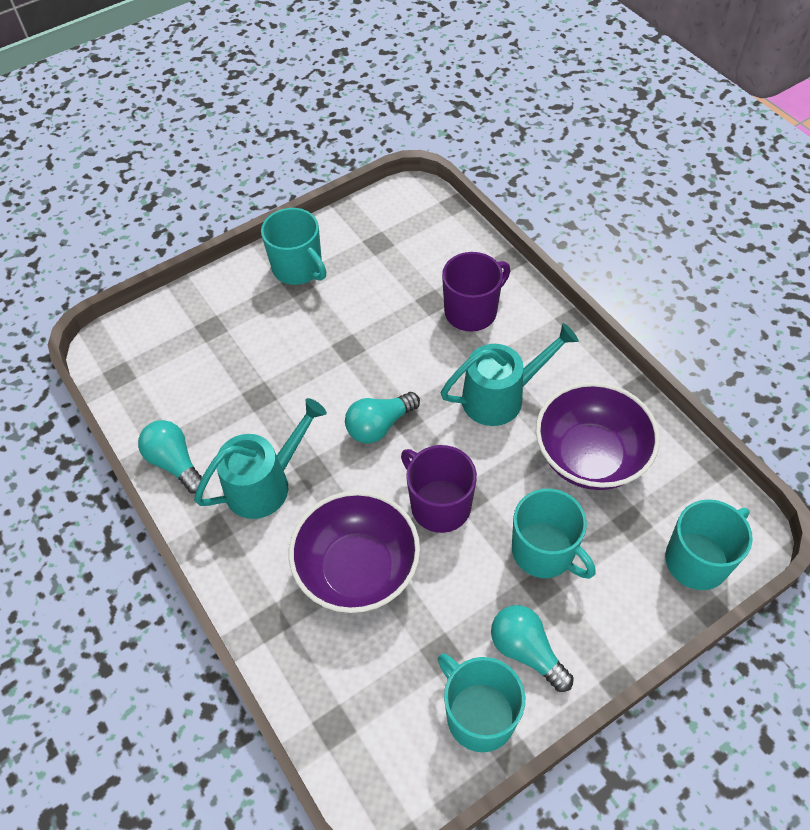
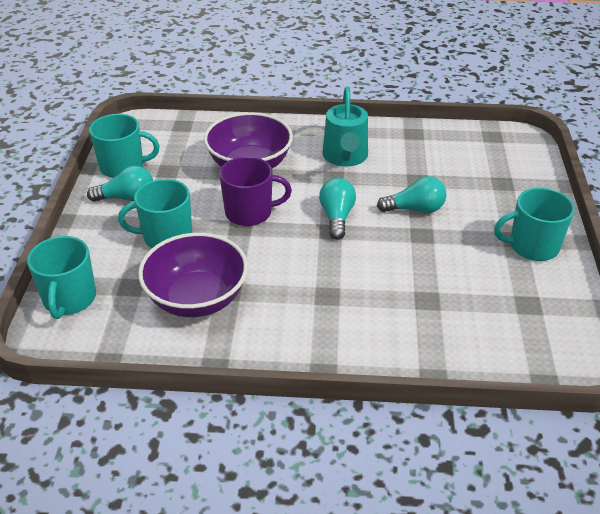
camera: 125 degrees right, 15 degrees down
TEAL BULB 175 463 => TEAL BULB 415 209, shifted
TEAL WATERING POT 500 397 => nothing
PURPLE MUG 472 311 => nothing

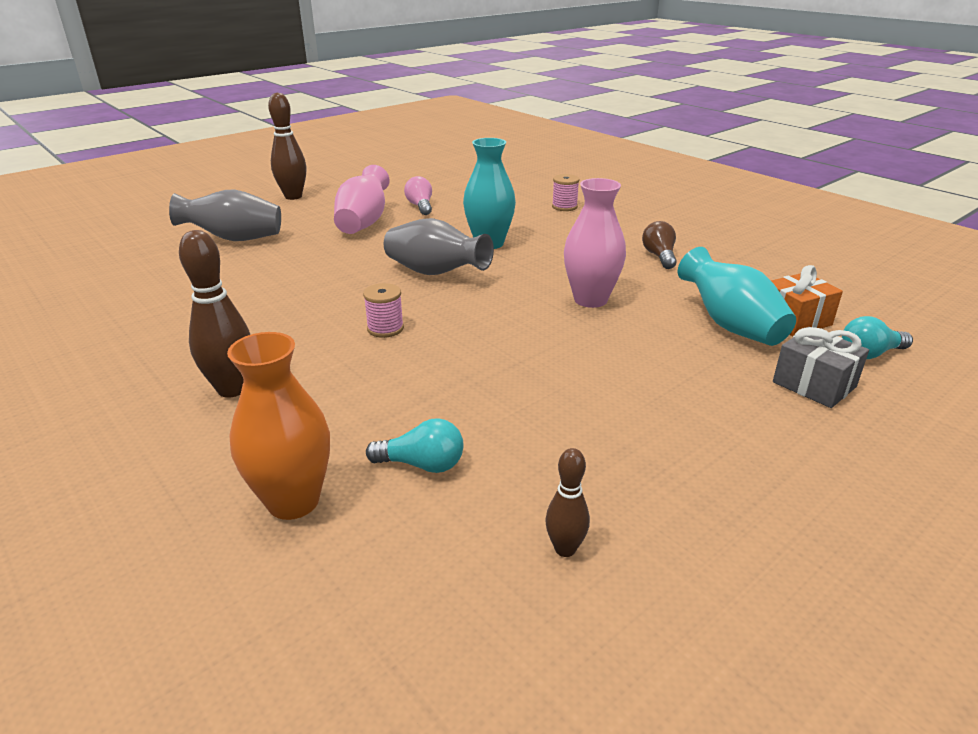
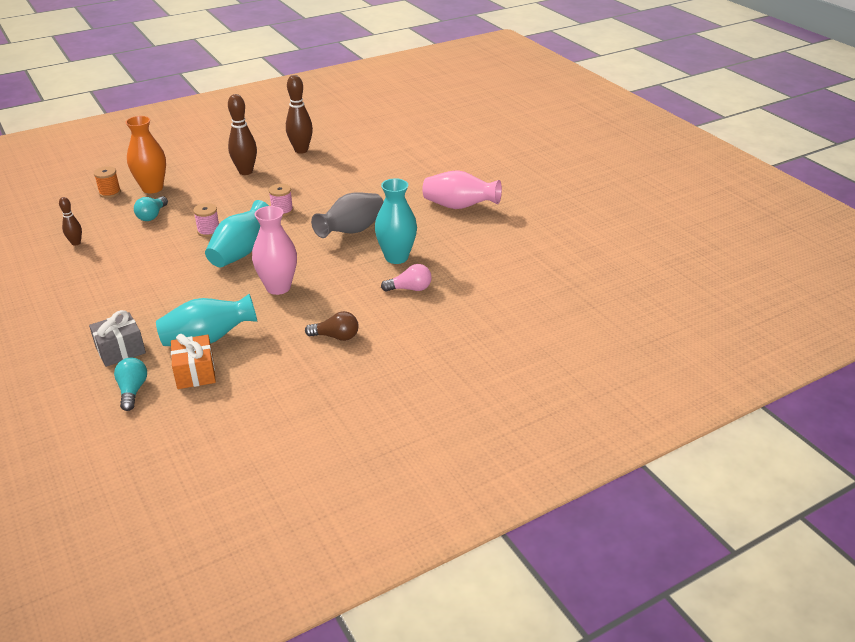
camera: 100 degrees right, 5 degrees up
nothing => ORANGE BOBBIN 110 193
ROSE-PINK BOBBIN 564 207 => ROSE-PINK BOBBIN 209 231, shifted
nothing => TEAL FLOWER VASE 241 252
RUSSET TENPIN 293 196 => RUSSET TENPIN 301 150, shifted
ROSE-PINK BULB 420 206 => ROSE-PINK BULB 410 289, shifted
GRAY FLOWER VASE 235 239 => nothing

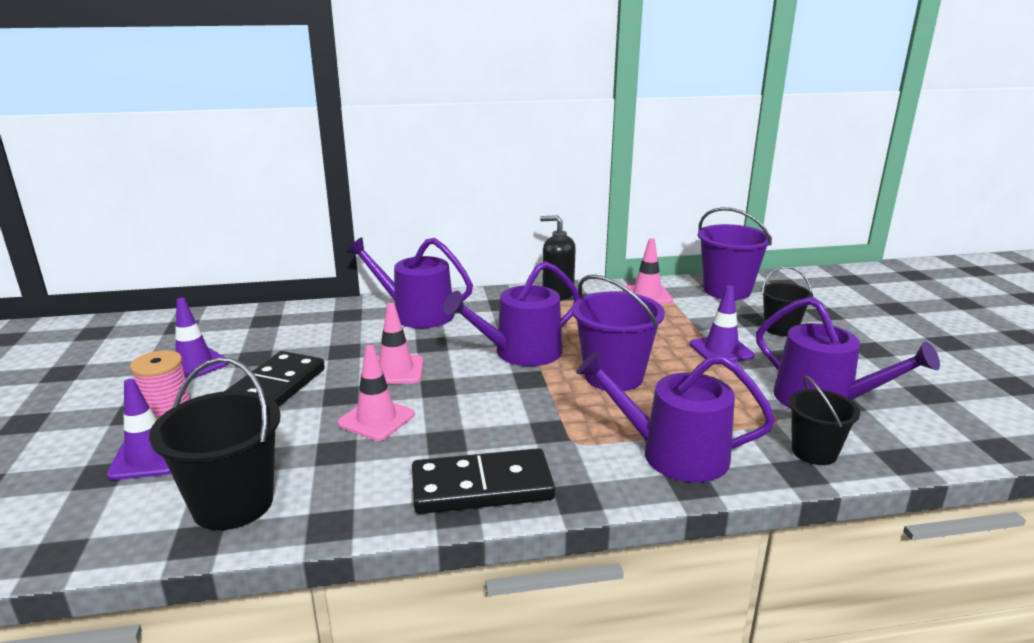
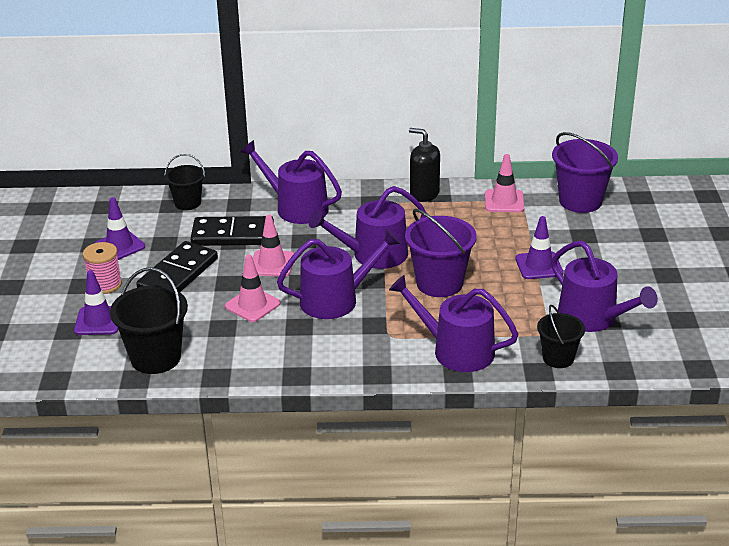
camera: 10 degrees right, 10 degrees up
EBONY BUCKET 780 329 => EBONY BUCKET 187 203, shifted
EBONY DOMINO TILE 482 487 => EBONY DOMINO TILE 233 235, shifted
nothing => PURPLE WATERING POT 336 299

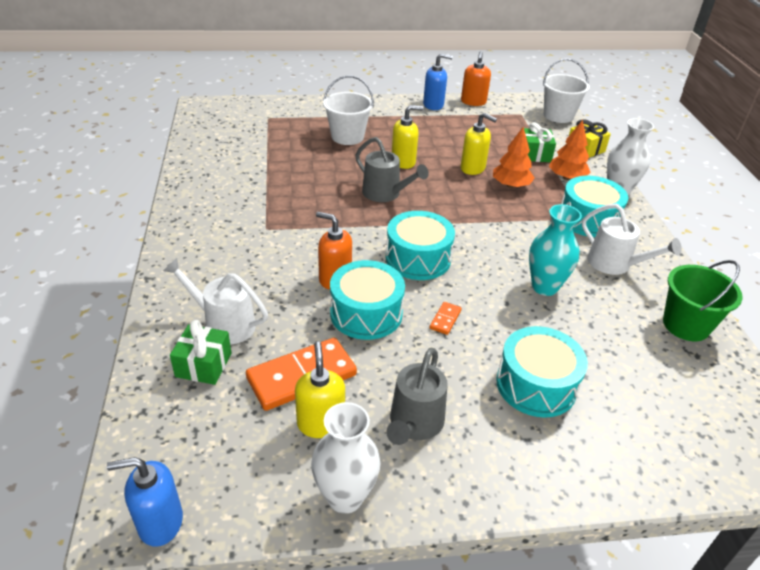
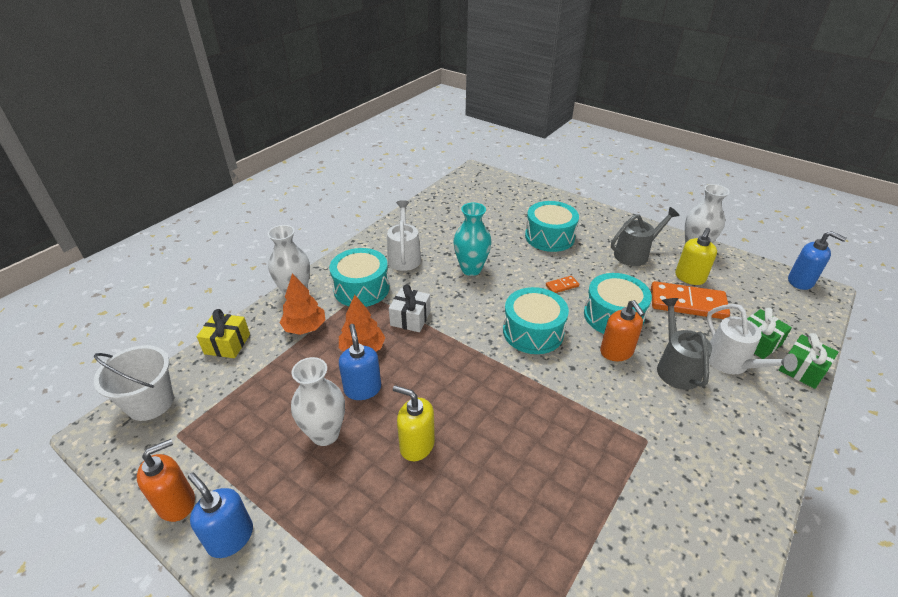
camera: 135 degrees left, 0 degrees up
nothing => SNOW-WHITE FLOWER VASE 325 434
GOLDEN SOAP DISPENSER 473 168 => BLUE SOAP DISPENSER 362 389
nothing => SNOW-WHITE PRESENT 410 318
GRAY WATERING POT 385 194 => GRAY WATERING POT 675 367, shifted
GREEN PRESENT 535 154 => GREEN PRESENT 802 370, shifted
SNOW-WHITE BUCKET 347 137 => nothing
GREEN BUCKET 686 325 => nothing

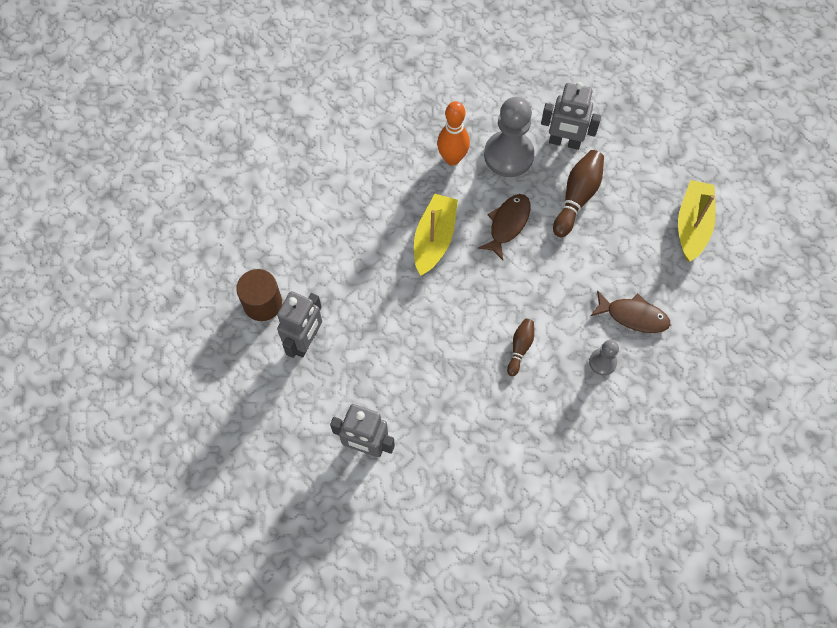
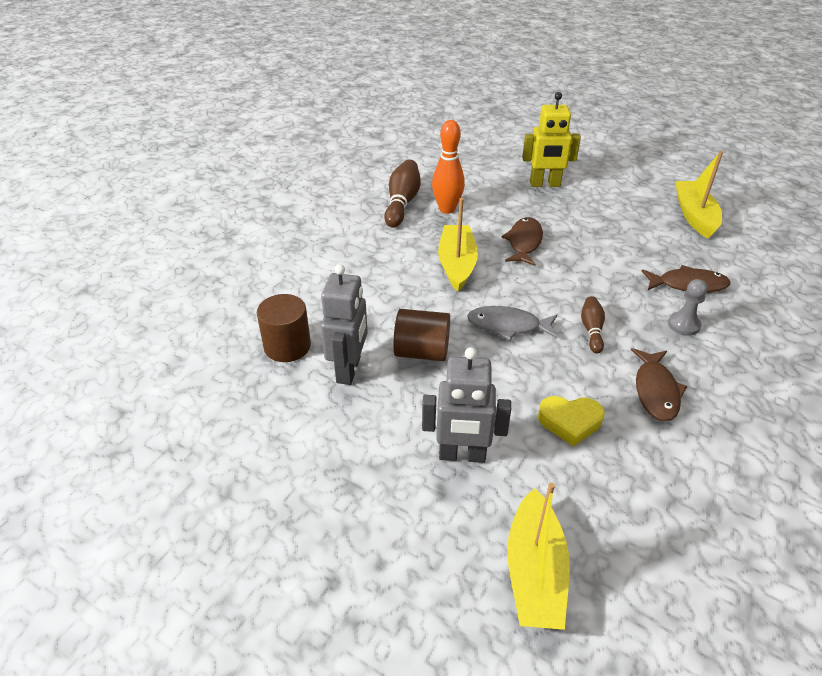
camera: 15 degrees left, 25 degrees down
RUSSET TENPIN 577 197 => RUSSET TENPIN 402 203, shifted
nothing => RUSSET CYLINDER SHAPE 422 352
nothing => GRAY FISH FIGURE 508 326
nothing => GOLDEN TOY BOAT 534 573
GRAY ROBOT FIGURE 564 142 => GOLDEN ROBOT FIGURE 545 184
nothing => GOLDEN LOVE HEART 570 422
nothing => RUSSET FISH FIGURE 655 391
GRAY CHESS PAWN 508 155 => nothing

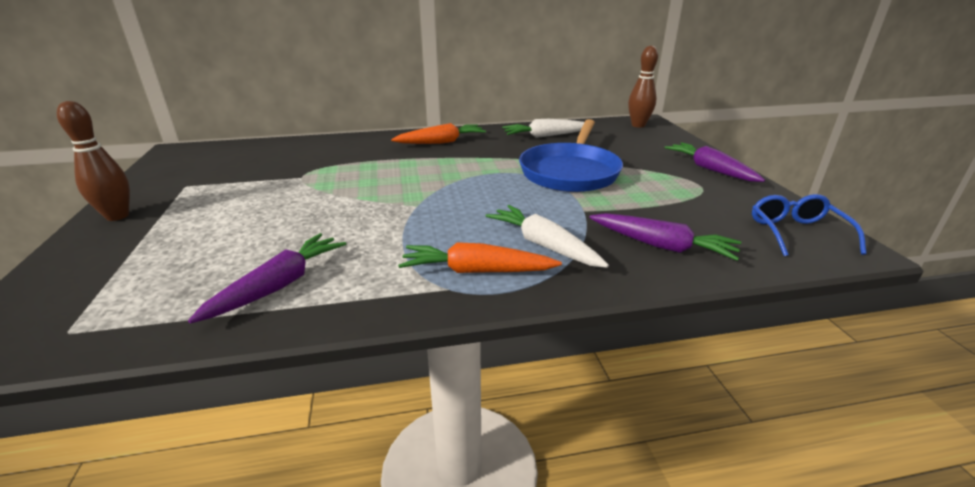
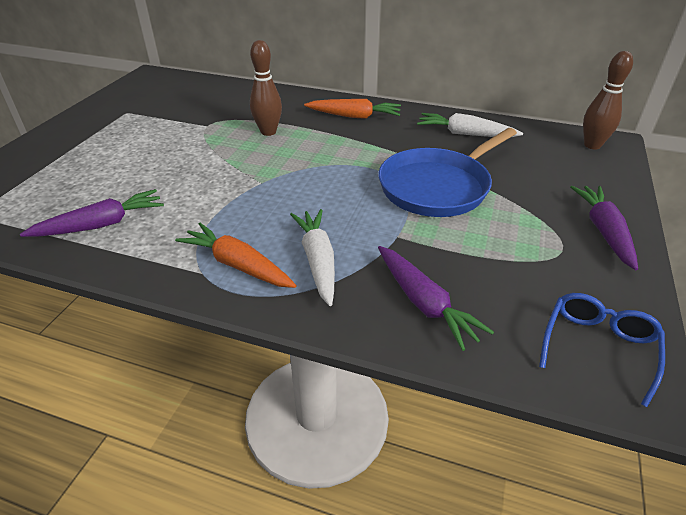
camera: 30 degrees right, 10 degrees up
RUSSET TENPIN 117 216 => RUSSET TENPIN 268 132, shifted

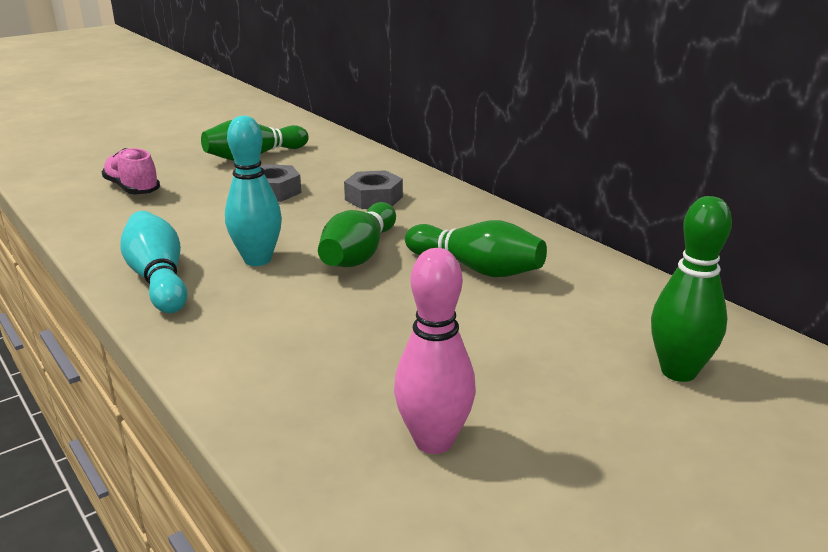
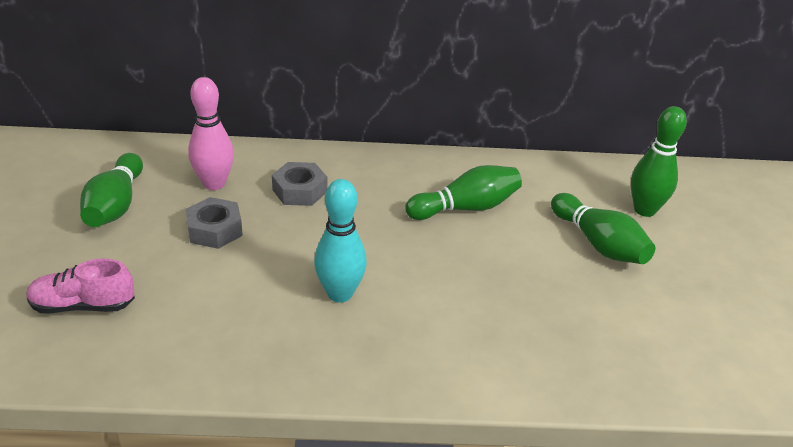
camera: 55 degrees left, 10 degrees up
ROSE-PINK TENPIN 434 441 => ROSE-PINK TENPIN 214 184, shifted
GREEN TENPIN 359 254 => GREEN TENPIN 598 244, shifted
TEAL TENPIN 158 279 => nothing

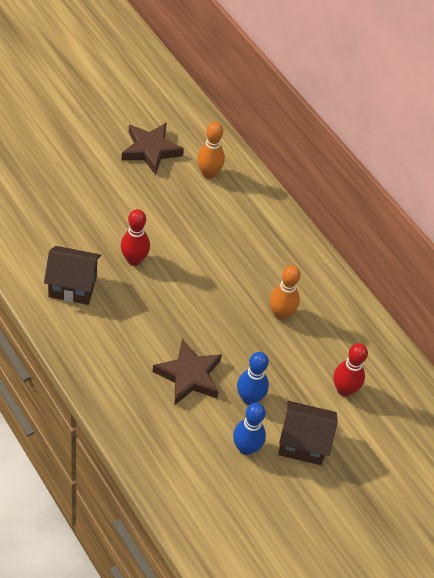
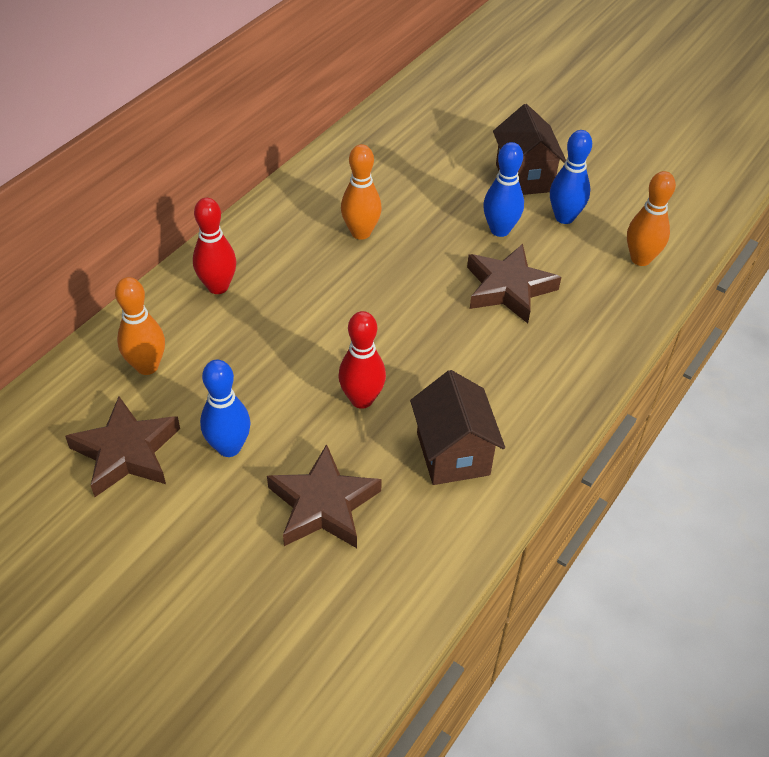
camera: 105 degrees left, 5 degrees down
SCARLET TENPIN 344 389 => SCARLET TENPIN 218 287, shifted
nothing => BLUE TENPIN 229 447
nothing => RUSSET FIVE-POINTED STAR 323 505
nothing => ORANGE TENPIN 640 259

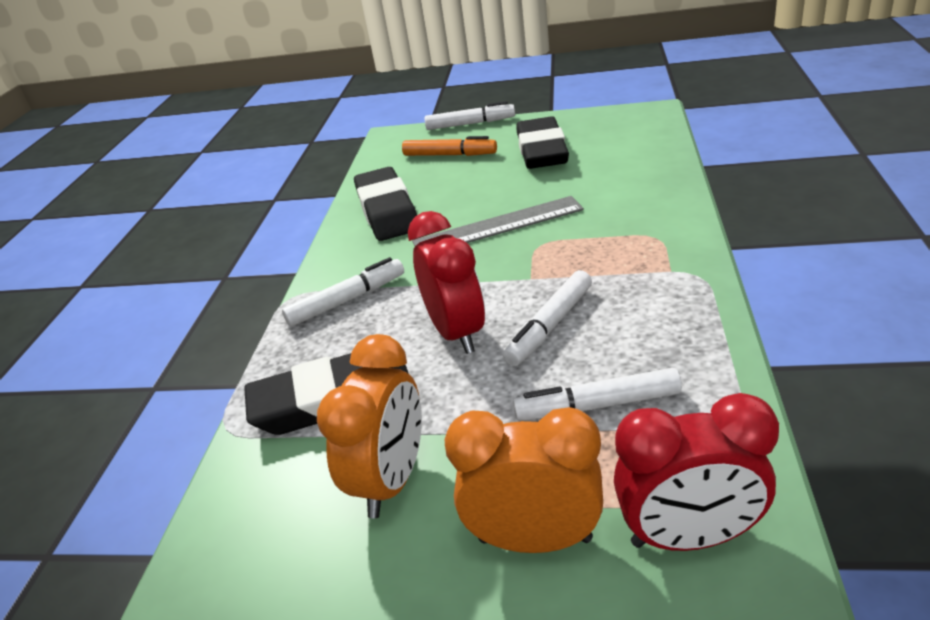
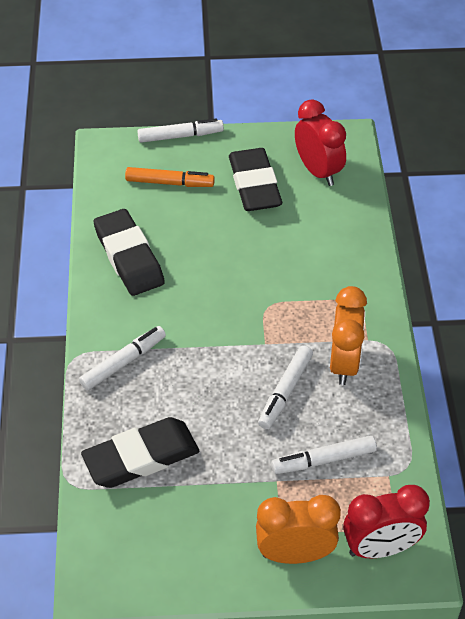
camera: 15 degrees left, 15 degrees up
SCARLET CLOCK 456 333 => SCARLET CLOCK 318 171, shifted
ORANGE CLOCK 391 480 => ORANGE CLOCK 344 363, shifted
GRAY RULER 498 226 => nothing

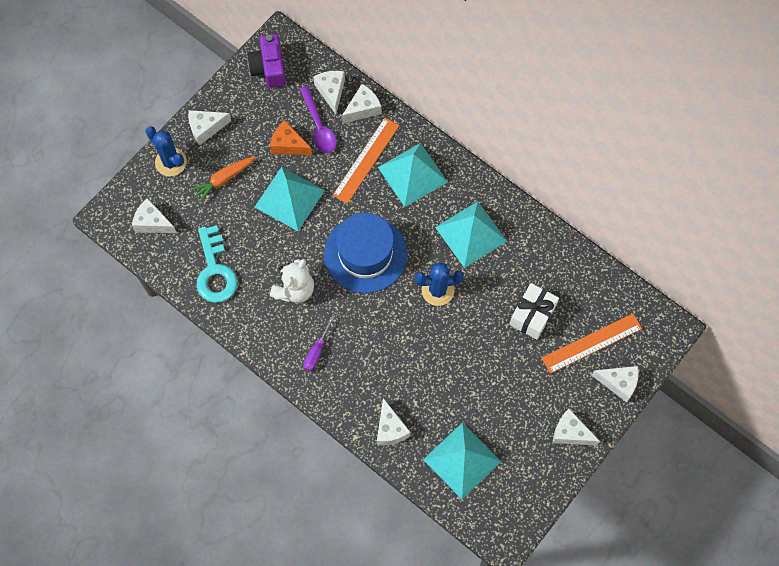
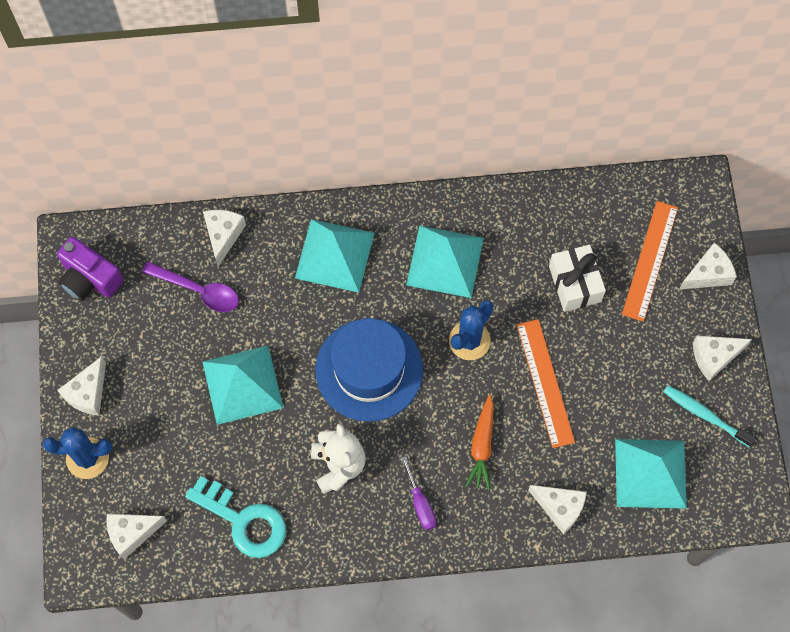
camera: 45 degrees left, 0 degrees up
ORANGE ROOT VEGETABLE 223 180 => ORANGE ROOT VEGETABLE 482 446, shifted
ORANGE RULER 366 160 => ORANGE RULER 545 383, shifted
nothing => TEAL TOOTHBRUSH 705 415
ORANGE PIECE OF CHEESE 288 145 => nothing
SNOW-WHITE PIECE OF CHEESE 331 92 => nothing

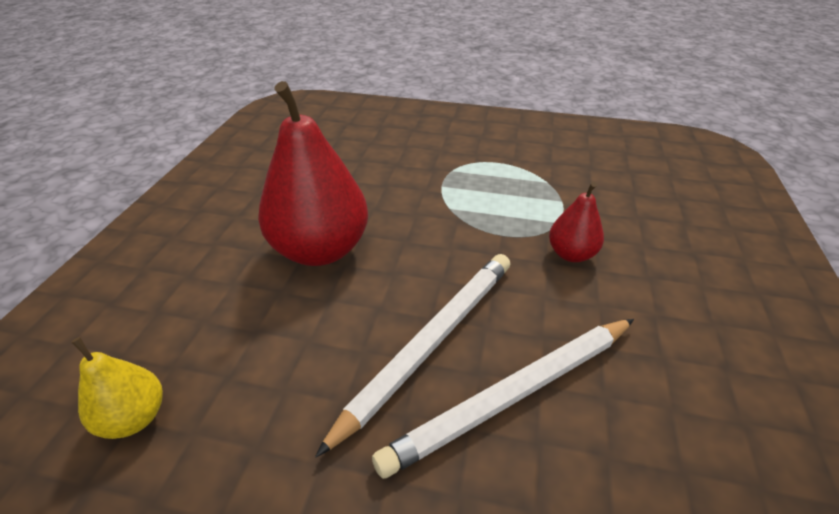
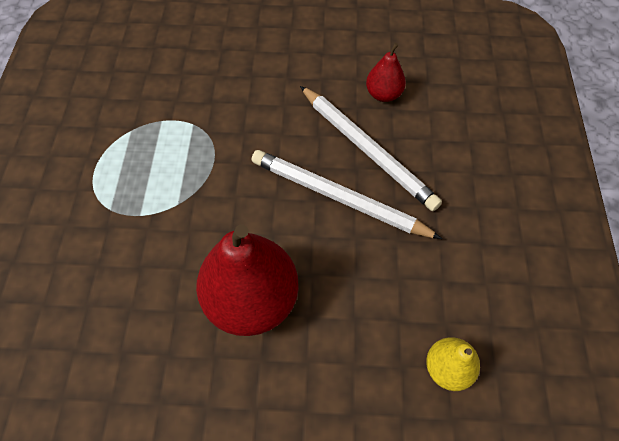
camera: 100 degrees left, 20 degrees up
SCARLET TOY PEAR 571 254 => SCARLET TOY PEAR 383 94, shifted

